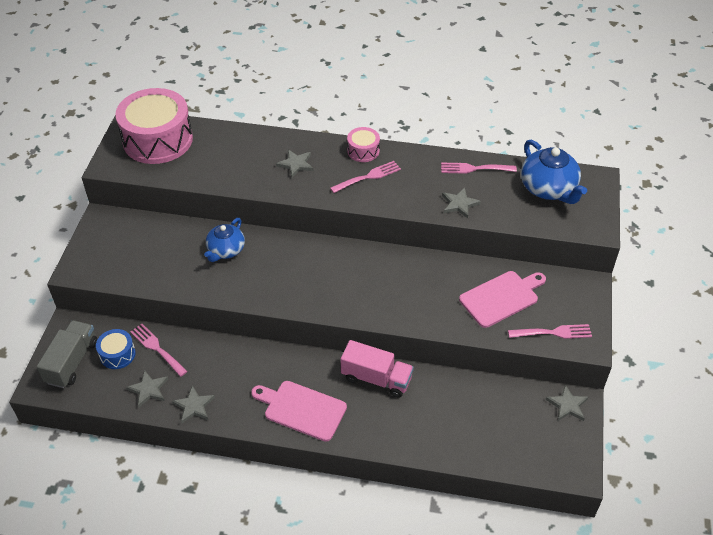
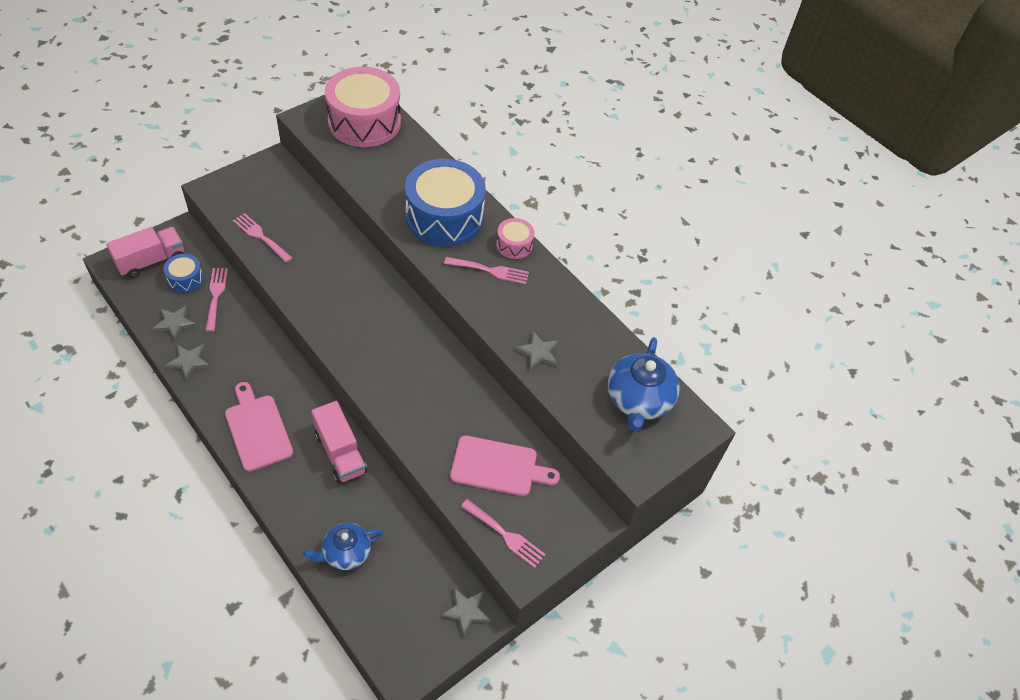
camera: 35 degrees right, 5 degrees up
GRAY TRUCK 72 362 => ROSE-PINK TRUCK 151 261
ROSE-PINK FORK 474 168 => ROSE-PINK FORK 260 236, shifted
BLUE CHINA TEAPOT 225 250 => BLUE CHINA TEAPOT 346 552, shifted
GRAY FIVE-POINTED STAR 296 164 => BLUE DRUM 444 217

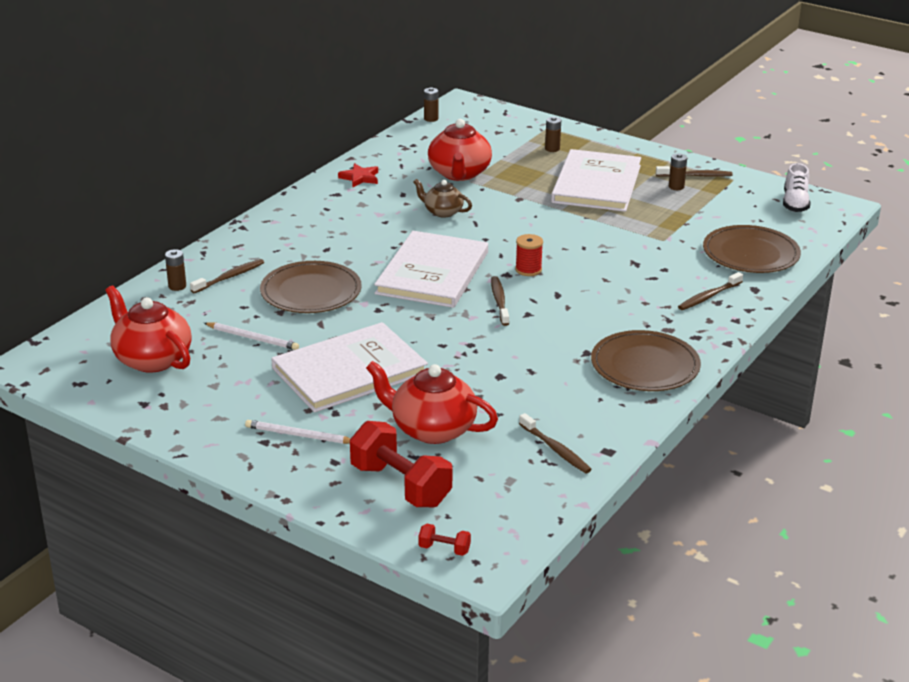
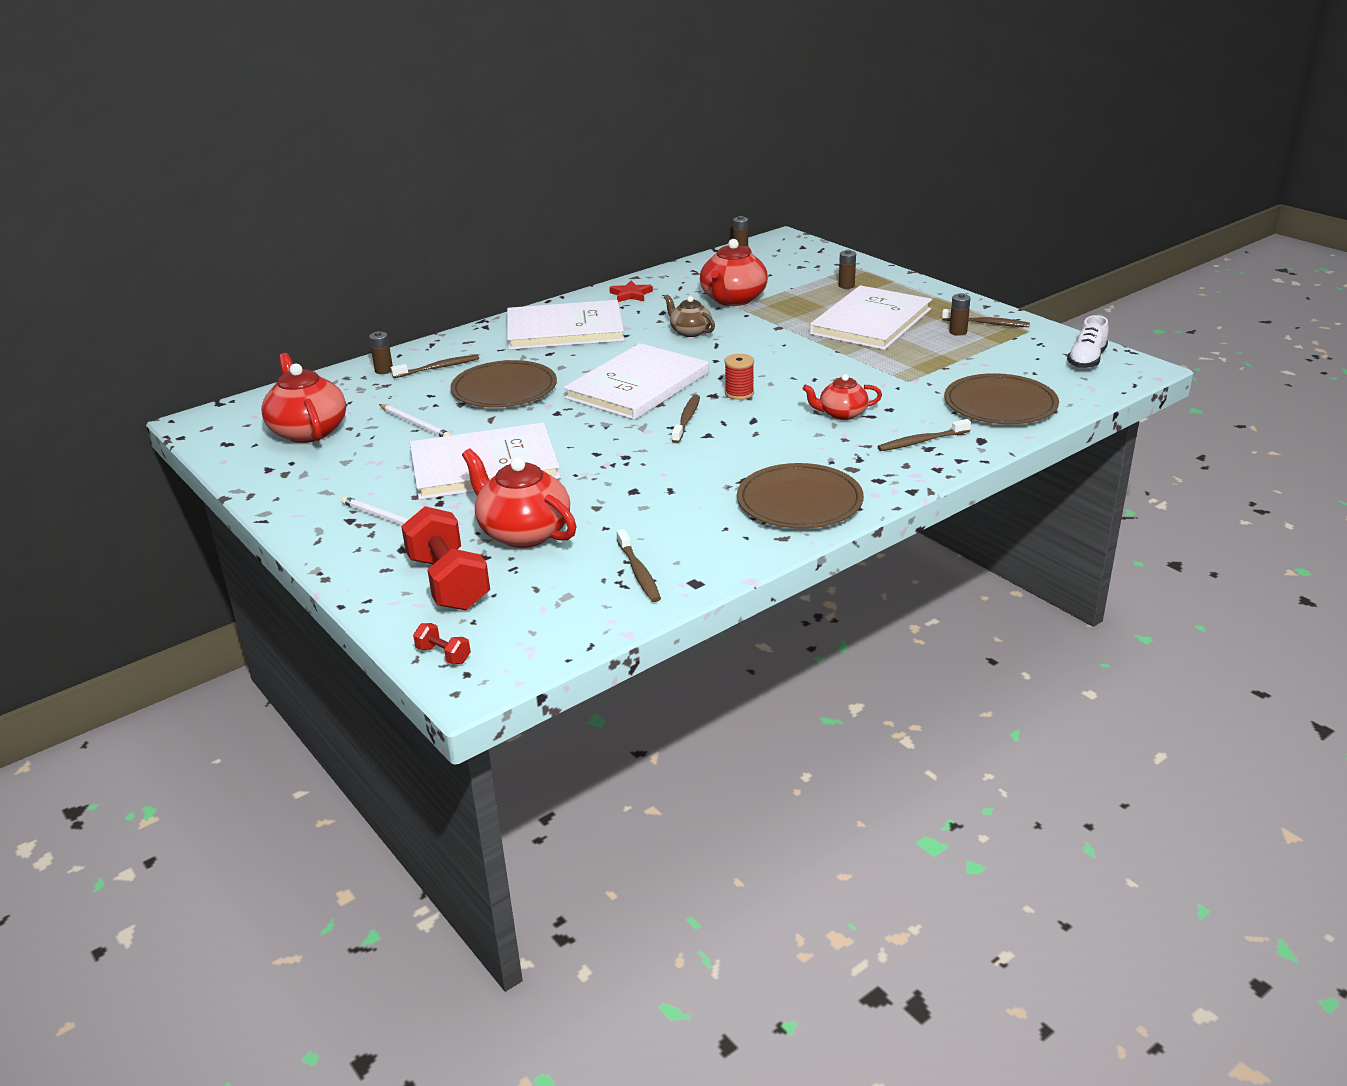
camera: 20 degrees right, 0 degrees up
nothing => SNOW-WHITE HARDCOVER 565 329
nothing => SCARLET CHINA TEAPOT 841 414

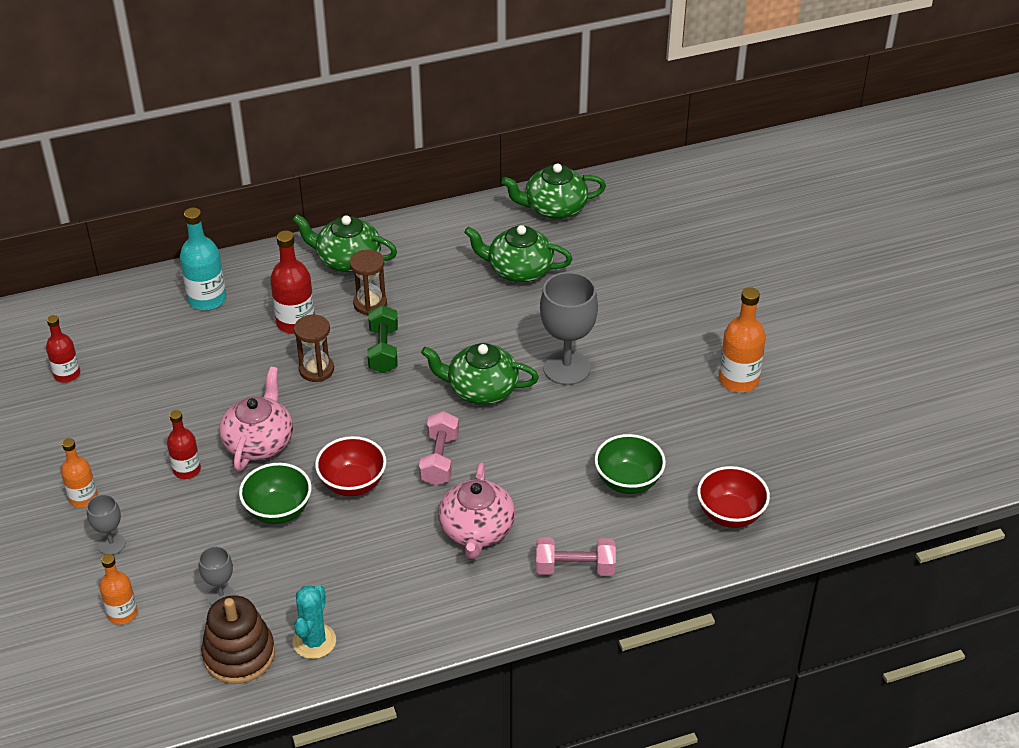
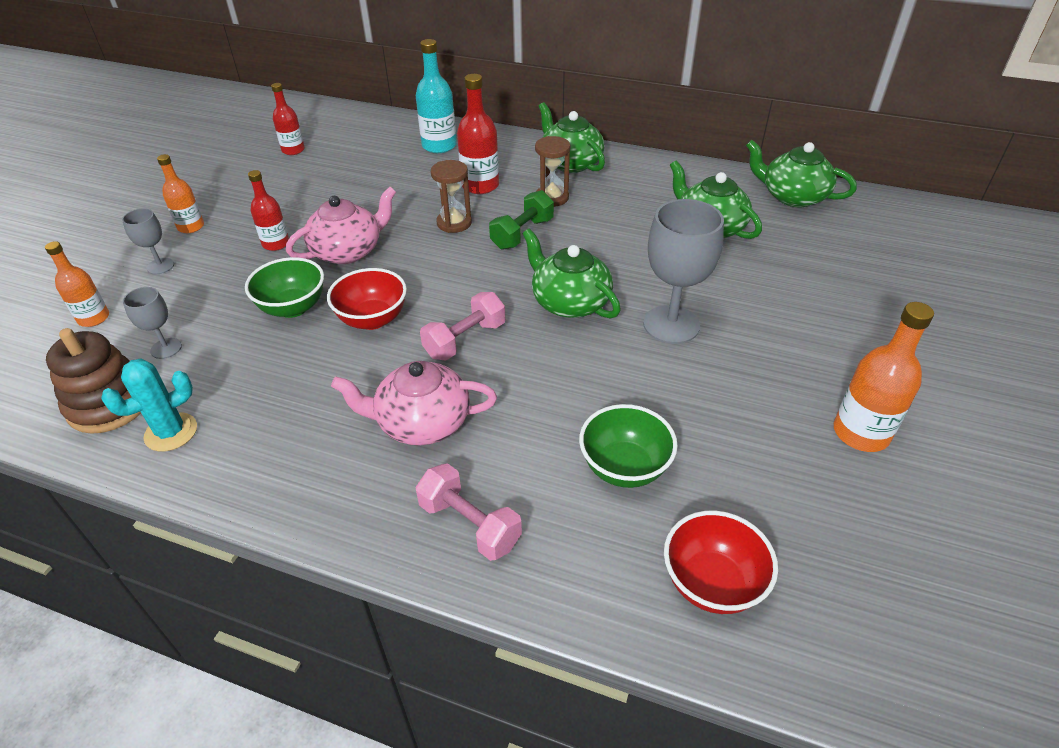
camera: 40 degrees right, 0 degrees up
ROSE-PINK CHINA TEAPOT 476 530 => ROSE-PINK CHINA TEAPOT 421 422, 45 degrees clockwise

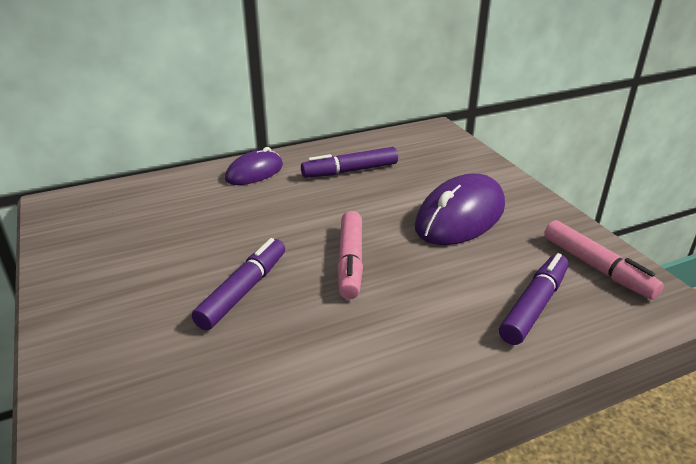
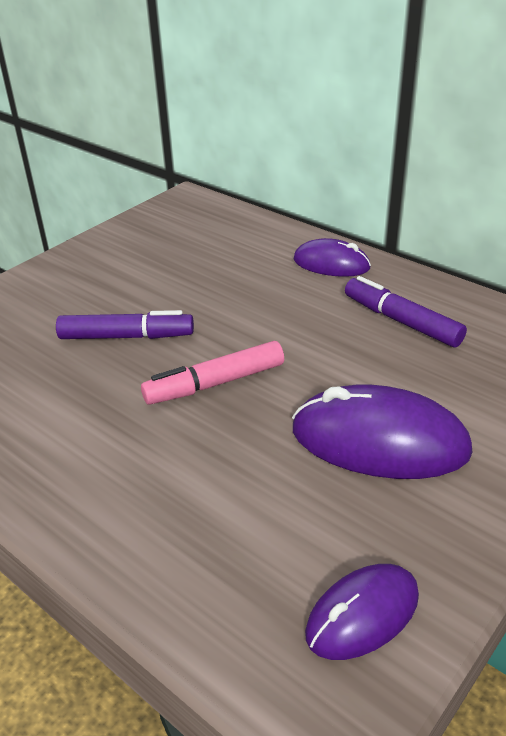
camera: 65 degrees right, 5 degrees up
ROSE-PINK MARKER 597 267 => PURPLE COMPUTER MOUSE 362 614
PURPLE MARKER 534 306 => nothing

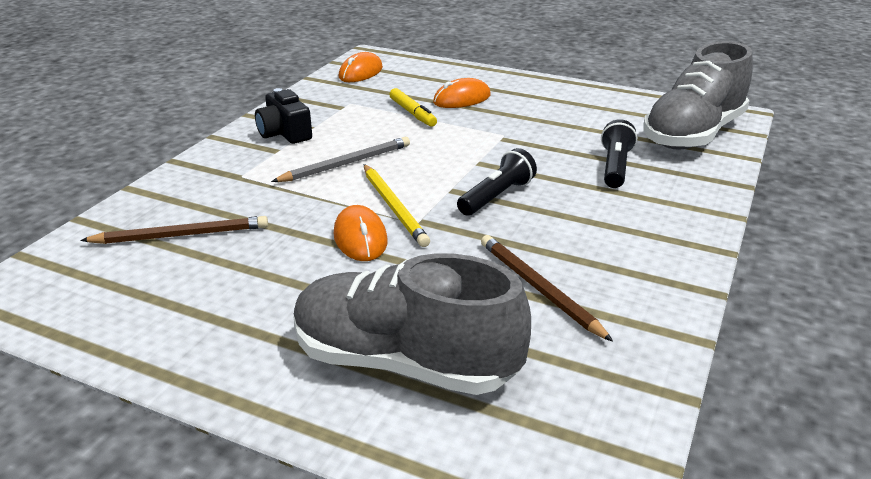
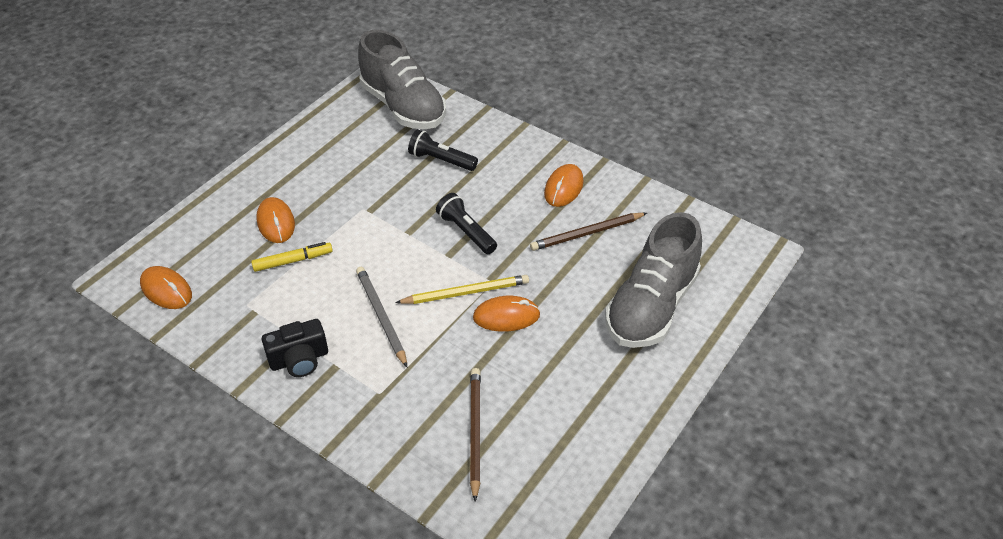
camera: 80 degrees left, 15 degrees up
nothing => ORANGE COMPUTER MOUSE 563 188

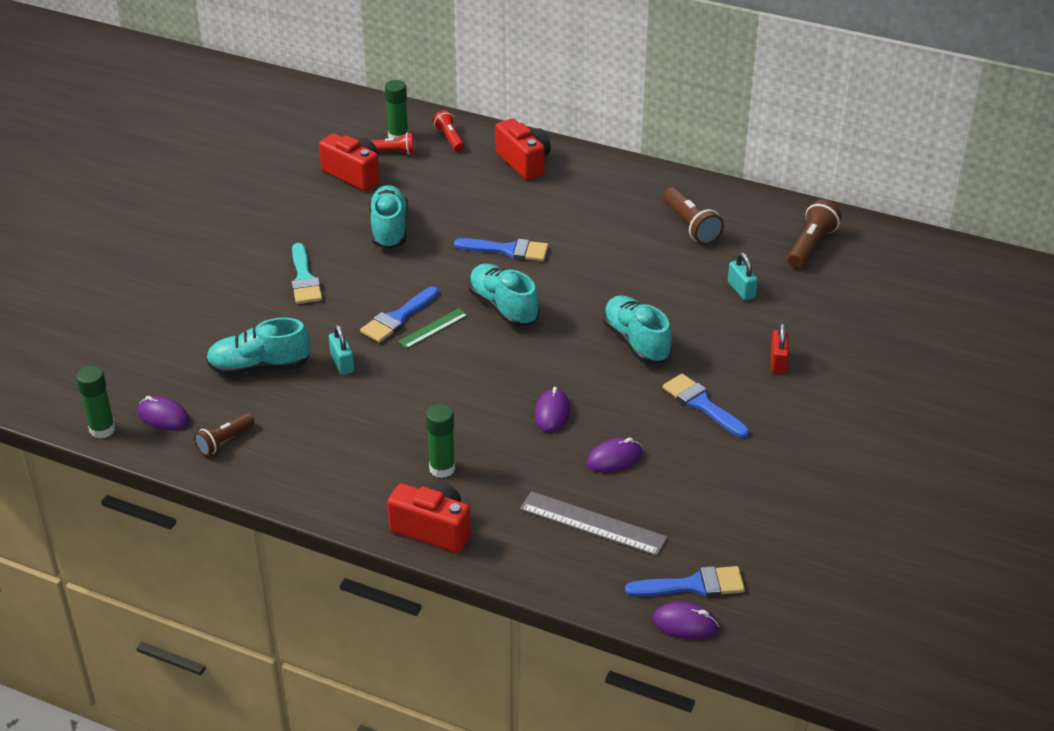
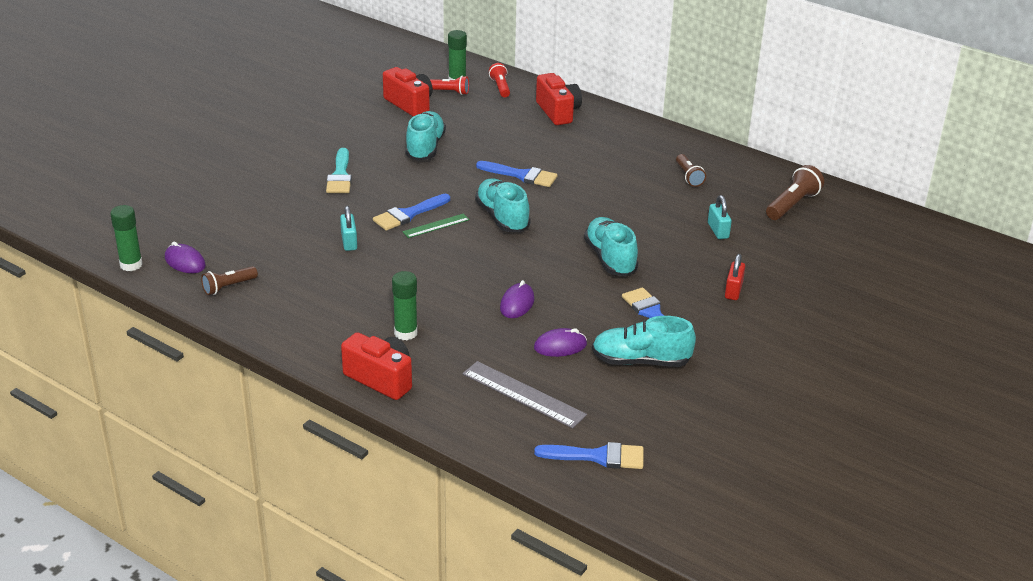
camera: 10 degrees right, 5 degrees down
TEAL SHOE 259 367 => TEAL SHOE 640 361, shifted
RUSSET TORCH 691 226 => RUSSET TORCH 689 176, x0.66
PURPLE COMPUTER MOUSE 685 624 => nothing

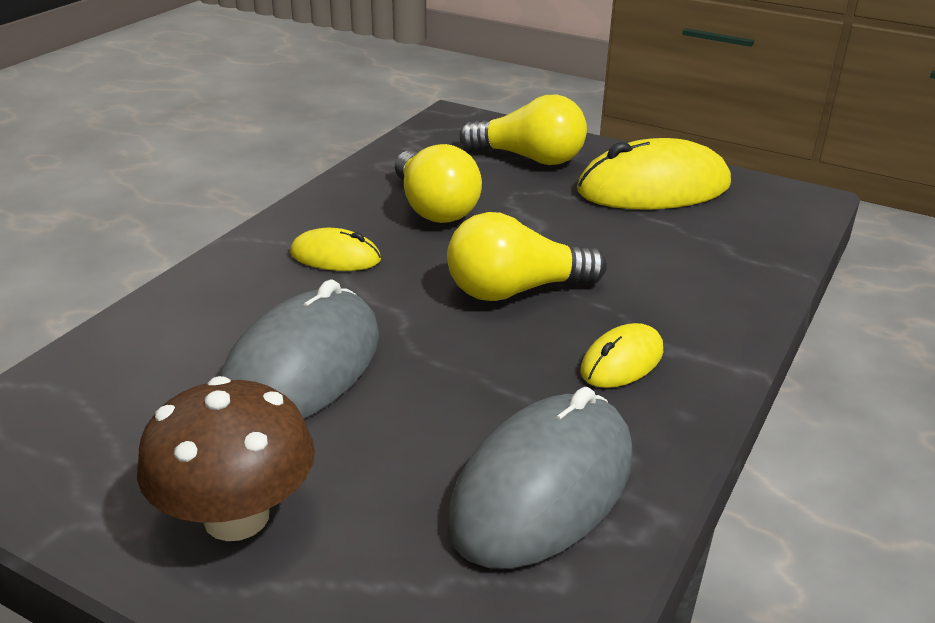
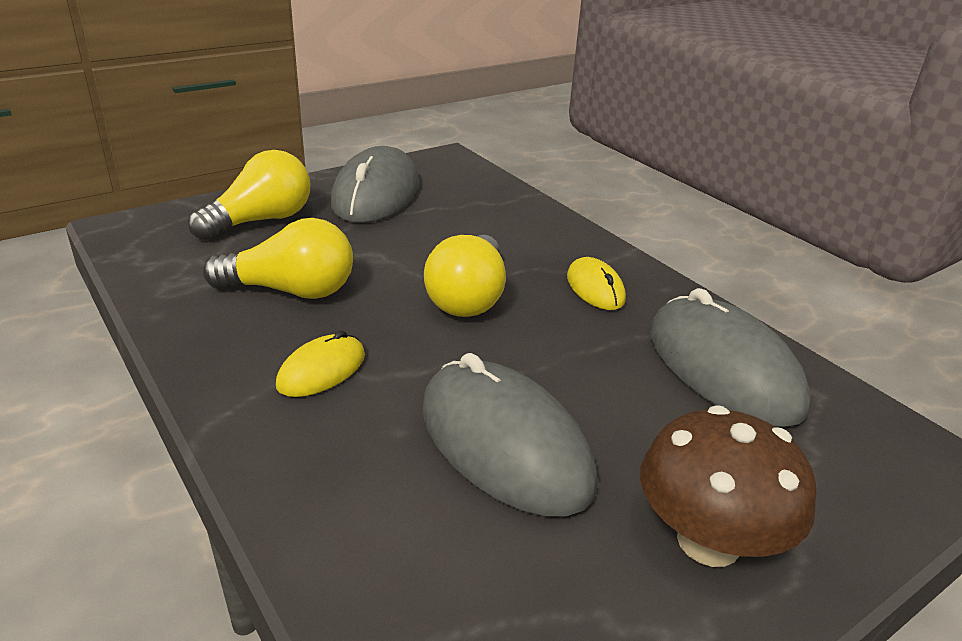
camera: 65 degrees left, 0 degrees up
GOLDEN COMPUTER MOUSE 653 188 => GRAY COMPUTER MOUSE 376 194

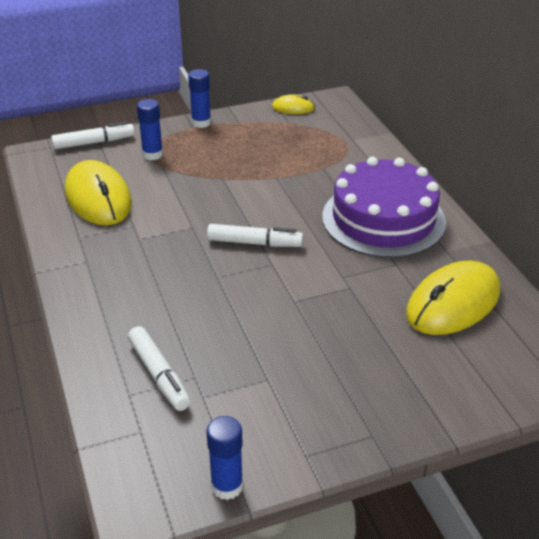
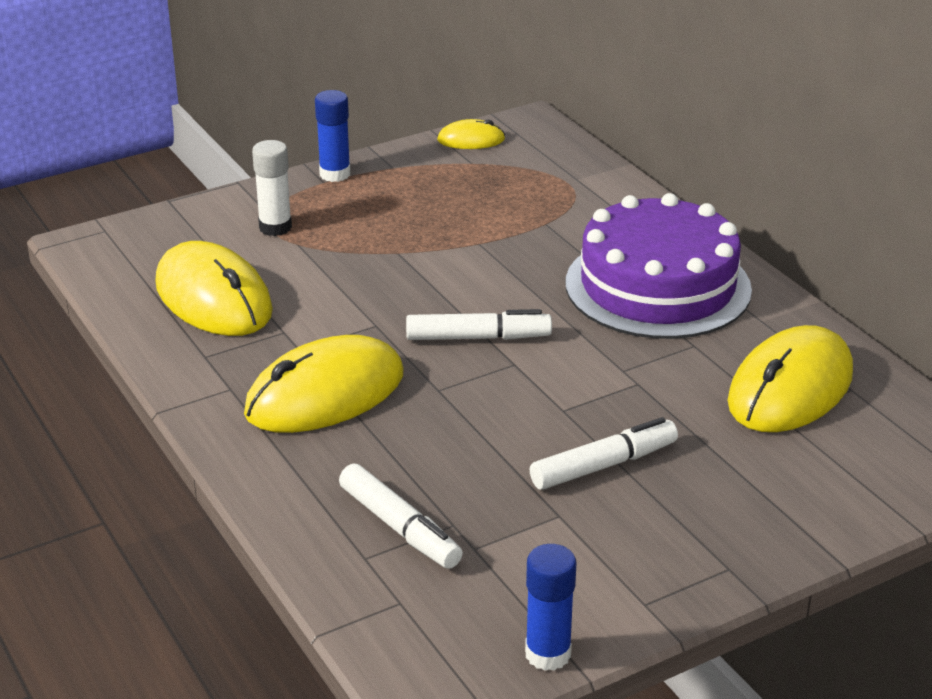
camera: 10 degrees left, 5 degrees down
nothing => GOLDEN COMPUTER MOUSE 325 394
BLUE GLUE STICK 152 154 => SNOW-WHITE GLUE STICK 275 227
SNOW-WHITE MARKER 94 142 => SNOW-WHITE MARKER 603 465, shifted

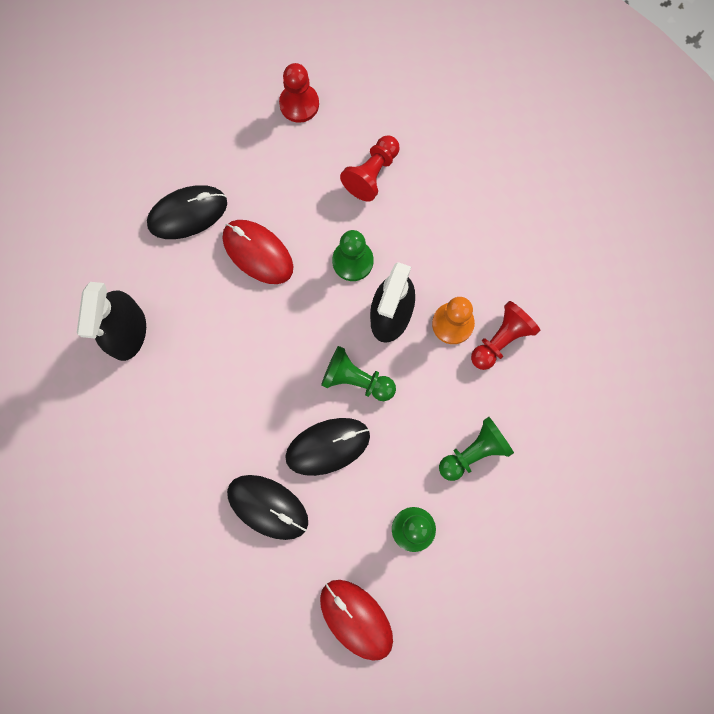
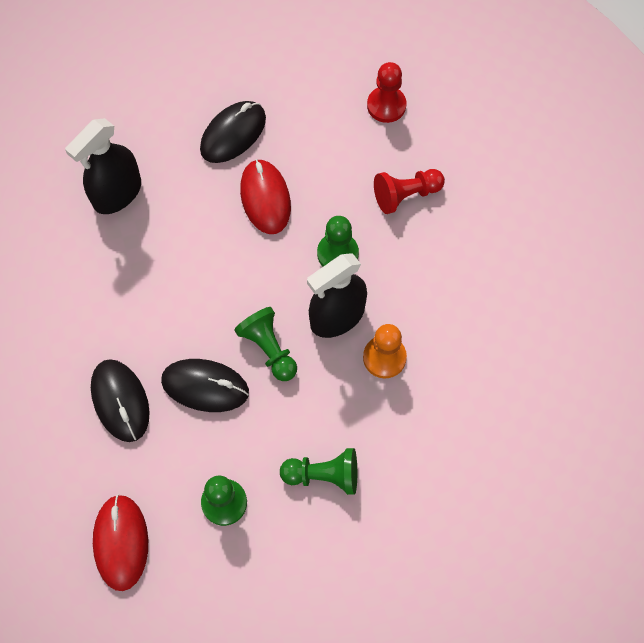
camera: 35 degrees right, 10 degrees down
EBONY COMPUTER MOUSE 187 213 => EBONY COMPUTER MOUSE 233 134, 60 degrees counterclockwise
SCARLET CHESS PAWN 501 340 => nothing

